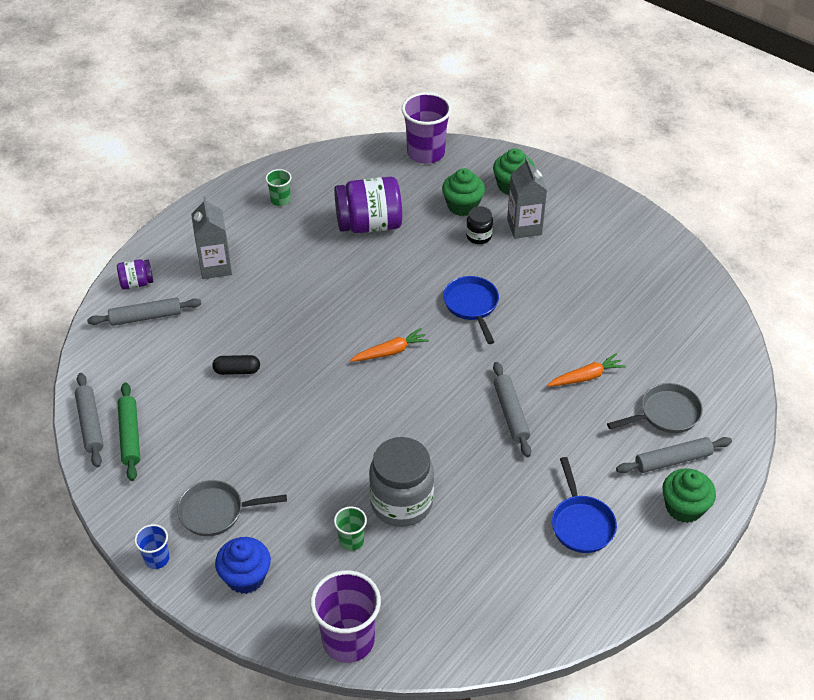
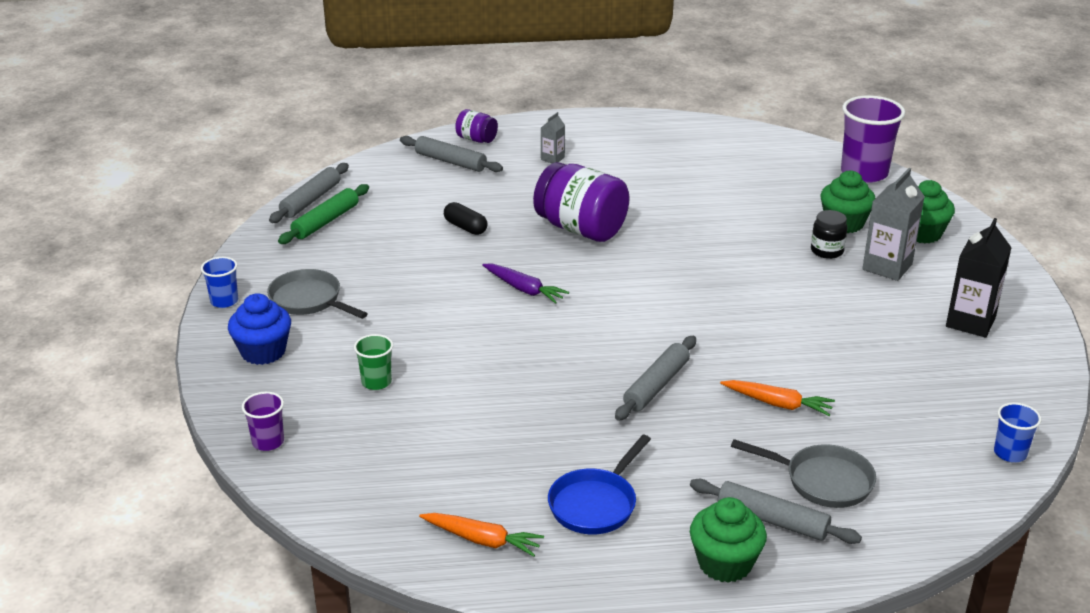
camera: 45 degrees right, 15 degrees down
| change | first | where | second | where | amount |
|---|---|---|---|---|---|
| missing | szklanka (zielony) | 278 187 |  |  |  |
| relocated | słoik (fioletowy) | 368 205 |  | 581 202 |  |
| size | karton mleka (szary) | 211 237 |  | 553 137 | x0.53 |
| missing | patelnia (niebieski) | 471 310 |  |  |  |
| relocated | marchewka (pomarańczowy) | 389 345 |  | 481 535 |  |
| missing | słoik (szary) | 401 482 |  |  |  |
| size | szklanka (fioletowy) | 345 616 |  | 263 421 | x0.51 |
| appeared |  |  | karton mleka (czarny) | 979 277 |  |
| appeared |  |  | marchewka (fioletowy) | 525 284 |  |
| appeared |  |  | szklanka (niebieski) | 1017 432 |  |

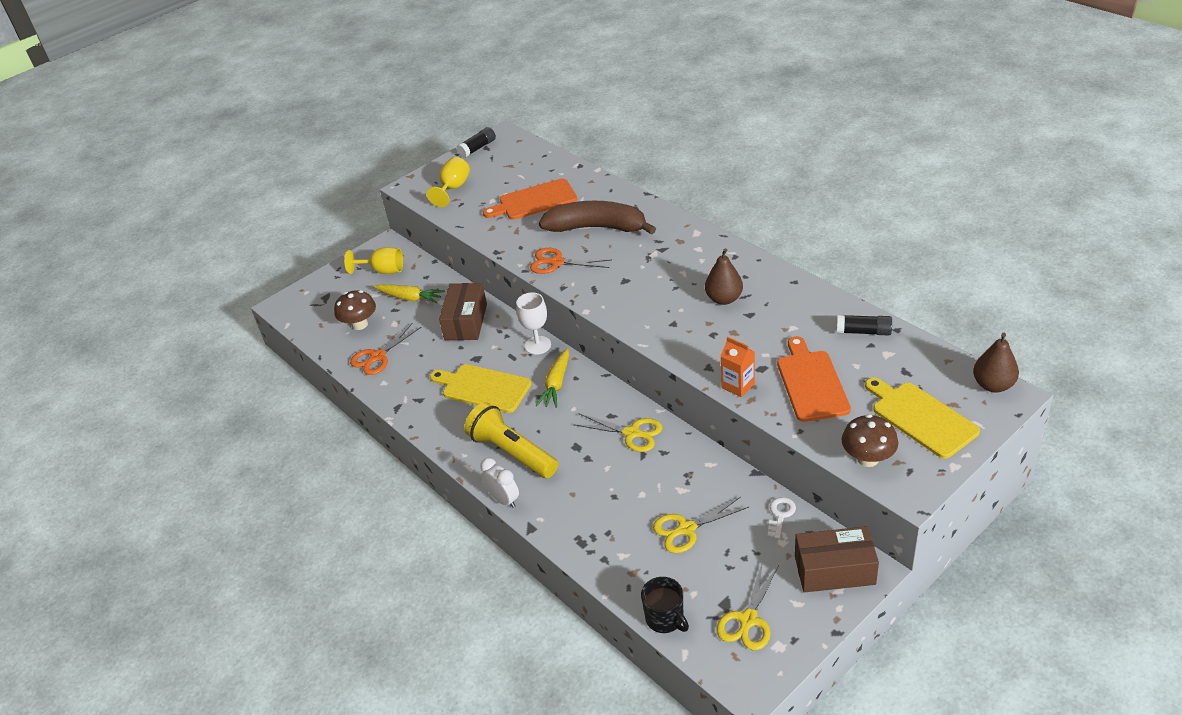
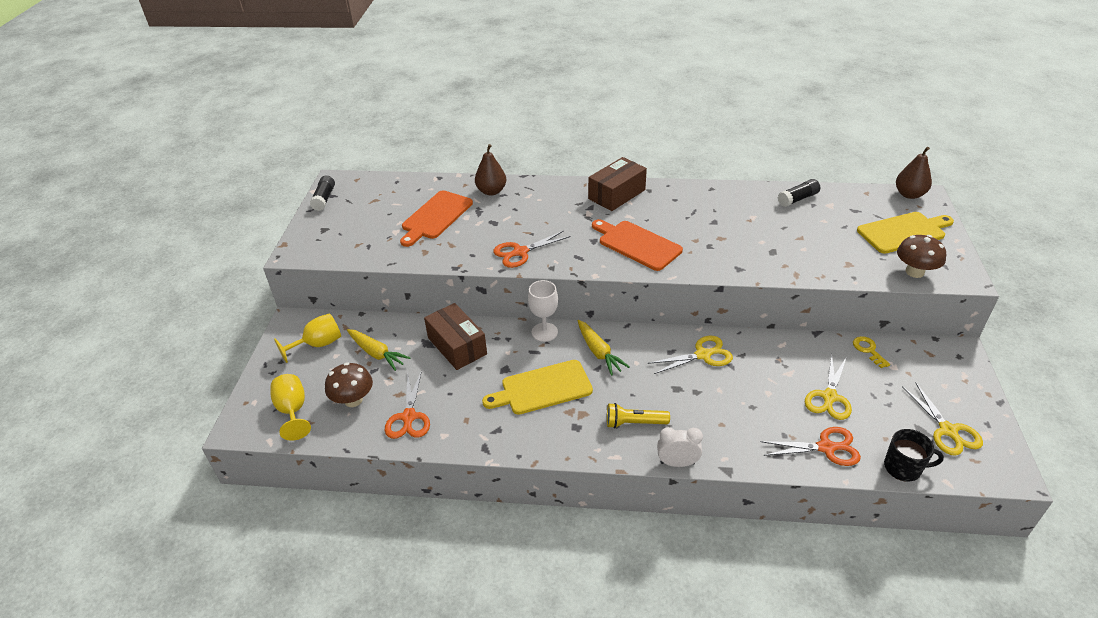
camera: 45 degrees left, 0 degrees up
| change | first | where | second | where | amount |
|---|---|---|---|---|---|
| relocated | kielich (żółty) | 448 182 |  | 290 407 |  |
| missing | banan (brązowy) | 597 217 |  |  |  |
| relocated | gruszka (brązowy) | 724 276 |  | 490 170 |  |
| spun | marchewka (żółty) | 409 293 |  | 378 350 | 60 degrees clockwise |
| relocated | deska do krojenia (pomarańczowy) | 814 379 |  | 637 245 |  |
| missing | karton mleka (pomarańczowy) | 737 367 |  |  |  |
| spun | deska do krojenia (żółty) | 922 418 |  | 905 233 | 150 degrees clockwise |
| size | latarka (żółty) | 511 440 |  | 638 415 | x0.59 |
| colour | klucz (biały) | 782 517 | klucz (żółty) | 871 352 |  |
| relocated | pudełko (brązowy) | 837 559 |  | 617 184 |  |
| appeared |  |  | nożyczki (pomarańczowy) | 810 446 |  |

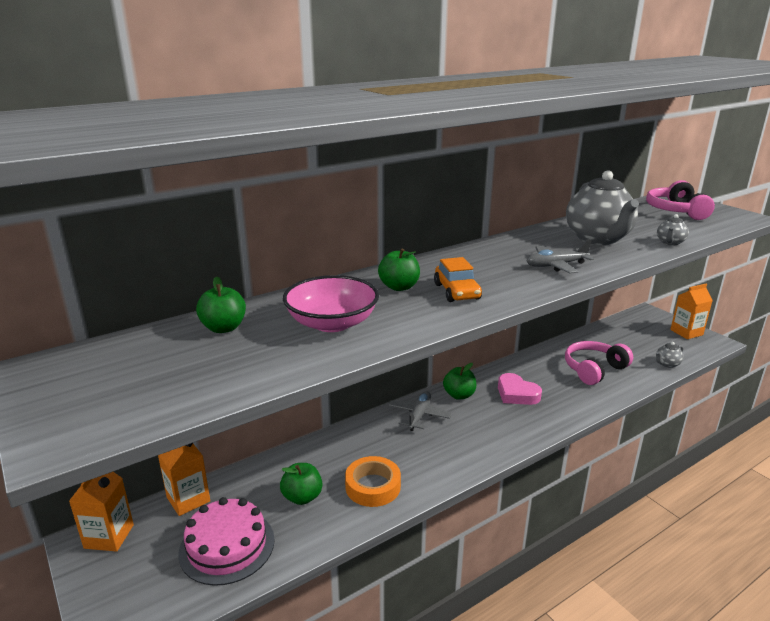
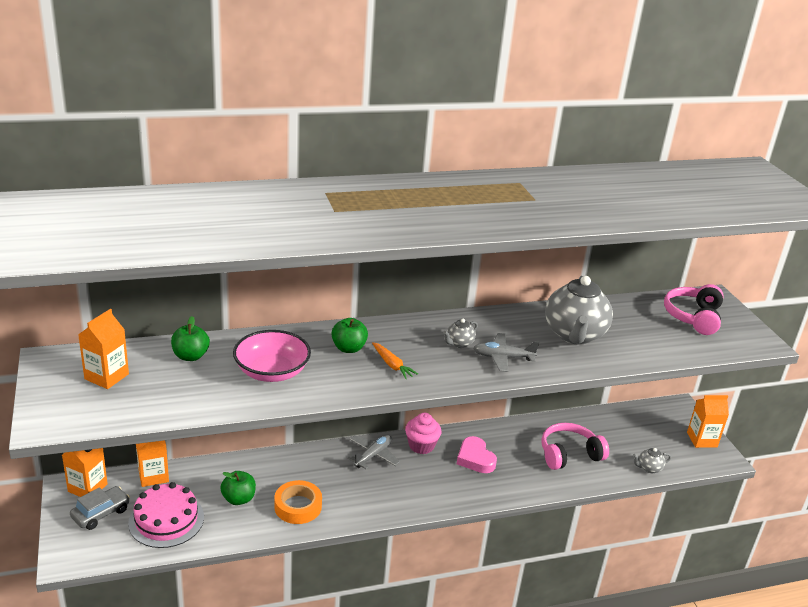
camera: 15 degrees right, 5 degrees up
| change | first | where | second | where | amount |
|---|---|---|---|---|---|
| relocated | imbryk (szary) | 673 229 |  | 460 333 |  |
| exchanged | samochód (pomarańczowy) | 458 279 | marchewka (pomarańczowy) | 395 360 |  |
| exchanged | jabłko (zielony) | 459 381 | muffinka (różowy) | 423 433 |  |
| appeared |  |  | karton mleka (pomarańczowy) | 103 349 |  |
| appeared |  |  | samochód (szary) | 100 508 |  |

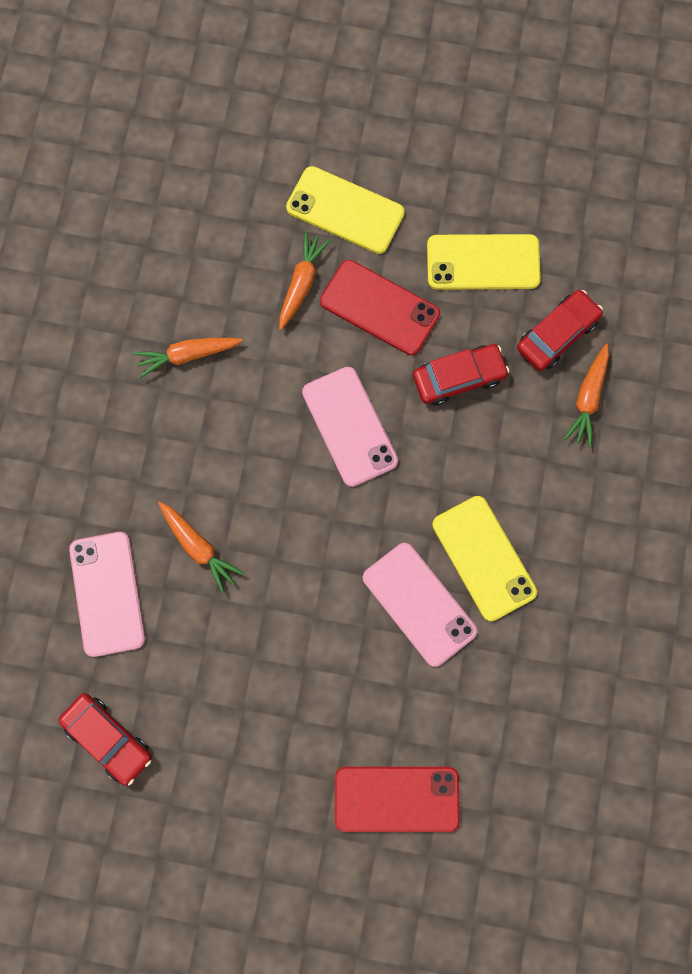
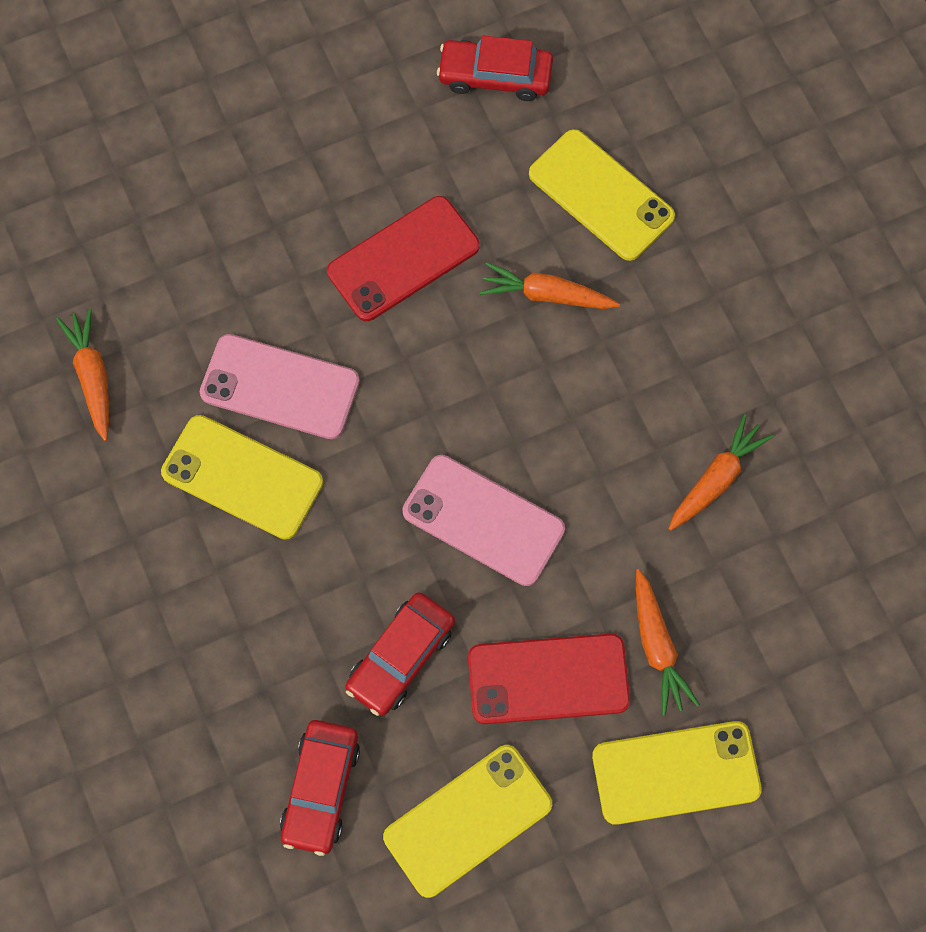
camera: 145 degrees right, 5 degrees down
| change | first | where | second | where | amount |
|---|---|---|---|---|---|
| relocated | marchewka (pomarańczowy) | 586 395 |  | 82 374 |  |
| colour | telefon (różowy) | 107 594 | telefon (żółty) | 602 195 |  |
| relocated | telefon (czerwony) | 397 799 |  | 403 258 |  |

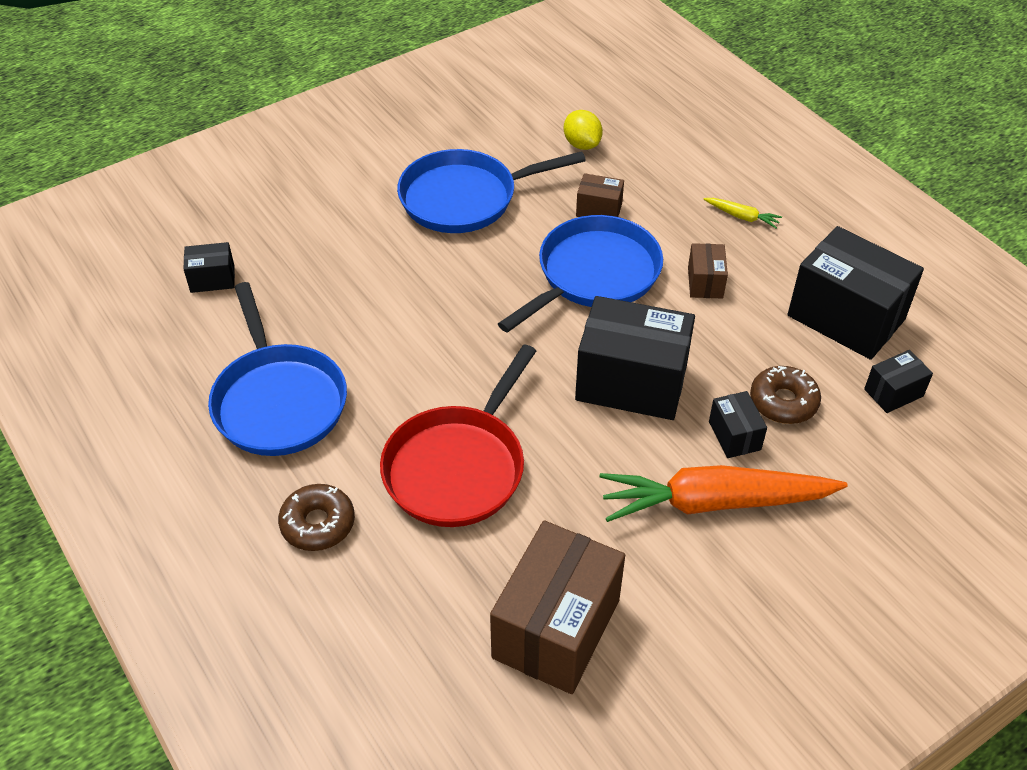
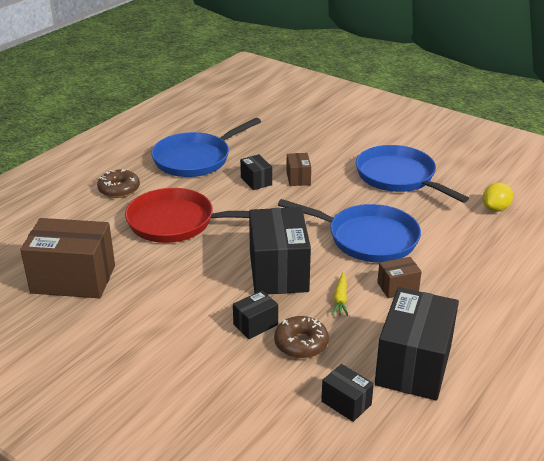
camera: 70 degrees right, 15 degrees down
| change | first | where | second | where | amount |
|---|---|---|---|---|---|
| relocated | pudełko (brązowy) | 600 195 |  | 298 169 |  |
| relocated | marchewka (żółty) | 742 213 |  | 340 294 |  |
| relocated | pudełko (czarny) | 209 267 |  | 256 172 |  |
| missing | marchewka (pomarańczowy) | 724 493 |  |  |  |

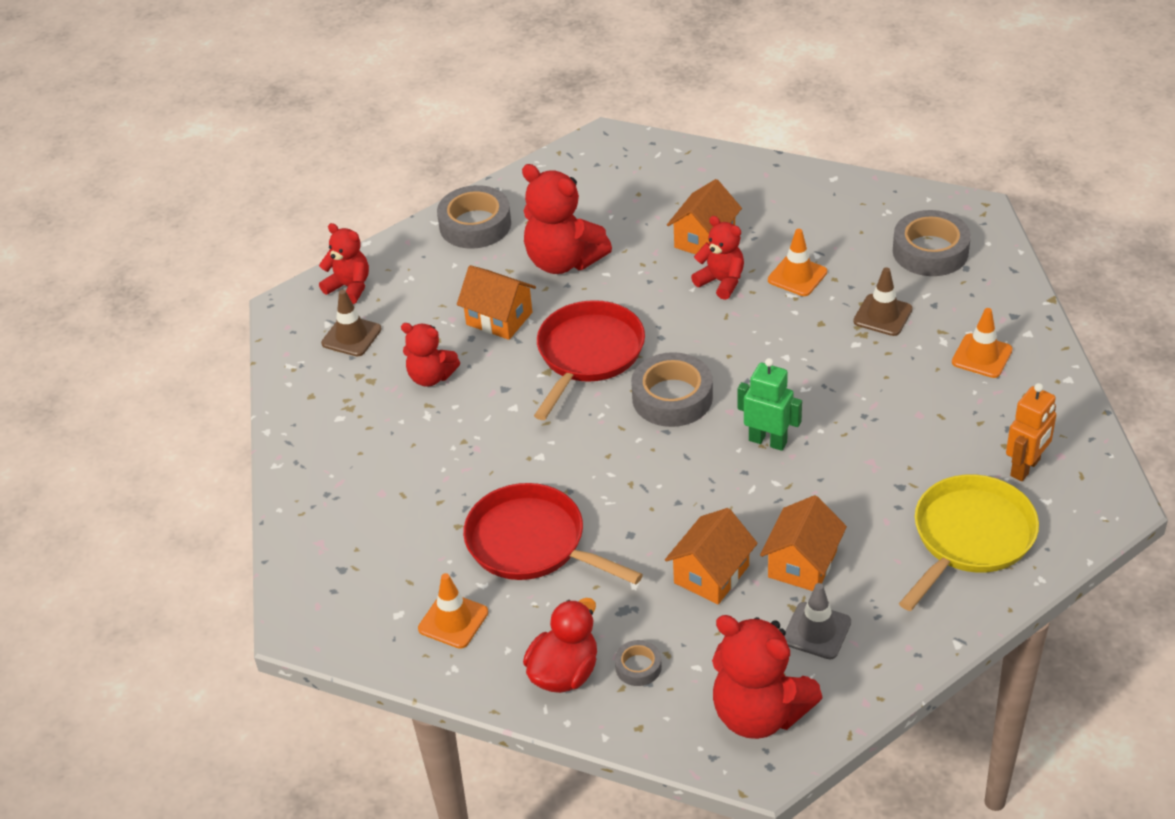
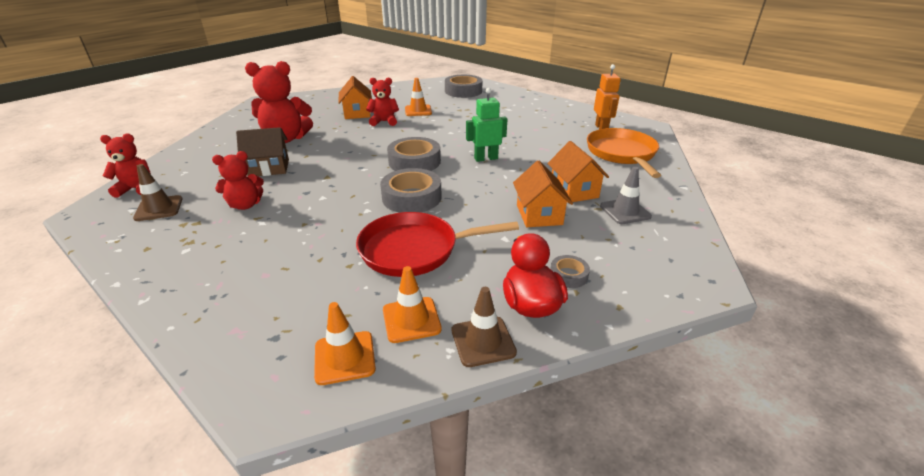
camera: 45 degrees left, 10 degrees down
| change | first | where | second | where | amount |
|---|---|---|---|---|---|
| relocated | taśma klejąca (szary) | 474 217 |  | 411 190 |  |
| colour | domek (pomarańczowy) | 496 302 | domek (brązowy) | 262 151 |  |
| relocated | pachołek (brązowy) | 883 301 |  | 484 327 |  |
| missing | patelnia (czerwony) | 589 360 |  |  |  |
| relocated | pachołek (pomarańczowy) | 982 343 |  | 345 343 |  |
| colour | patelnia (żółty) | 969 542 | patelnia (pomarańczowy) | 624 153 |  |
| missing | miś (czerwony) | 767 677 |  |  |  |

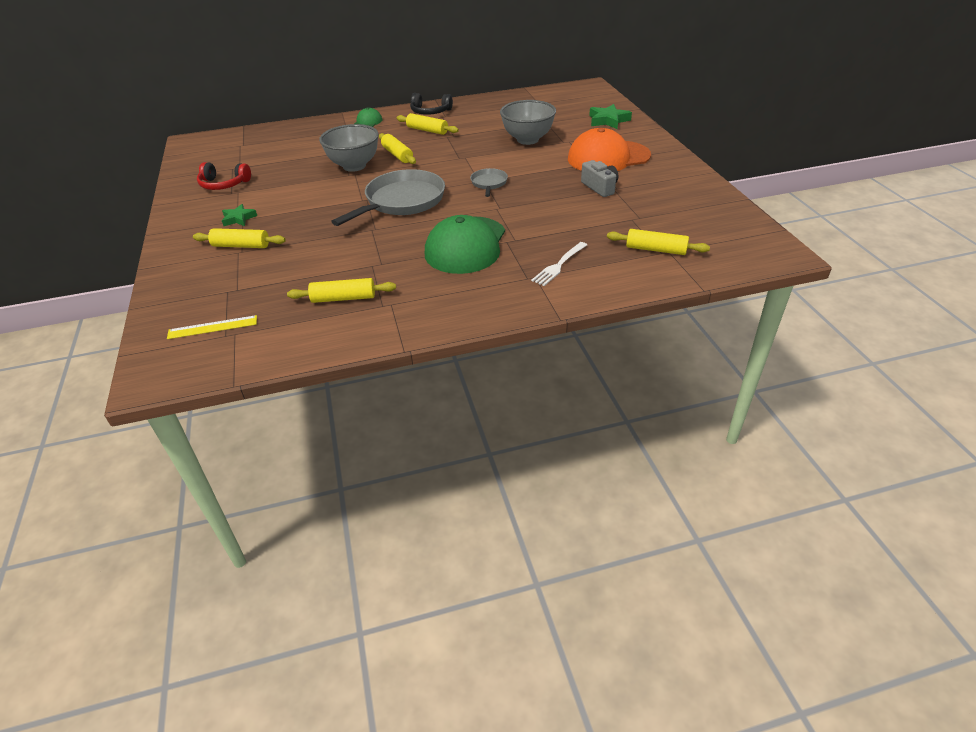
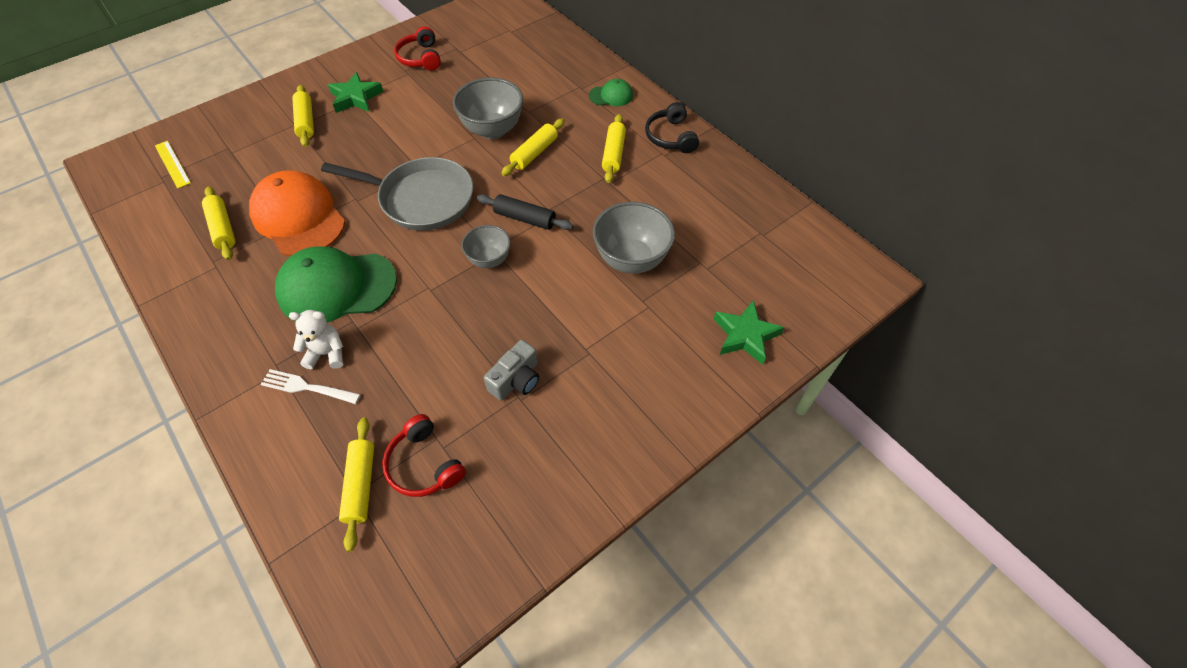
camera: 65 degrees right, 15 degrees up
| change | first | where | second | where | amount |
|---|---|---|---|---|---|
| relocated | czapka (pomarańczowy) | 609 149 |  | 297 213 |  |
| exchanged | patelnia (szary) | 489 182 | miska (szary) | 486 246 |  |
| size | gwiazda (zielony) | 239 215 |  | 355 92 | x1.52 |
| appeared |  |  | wałek do ciasta (czarny) | 525 212 |  |
| appeared |  |  | miś (biały) | 316 339 |  |
| appeared |  |  | słuchawki (czerwony) | 424 455 |  |

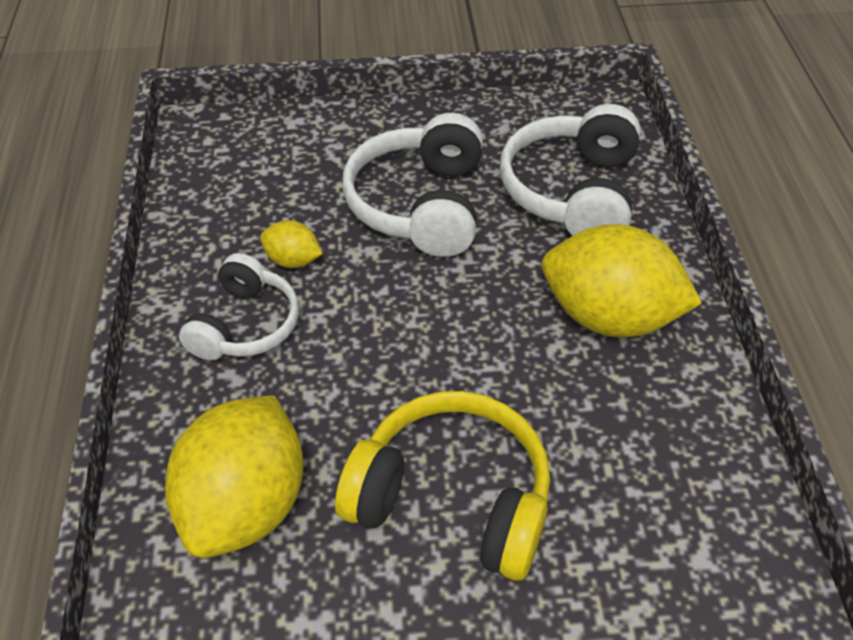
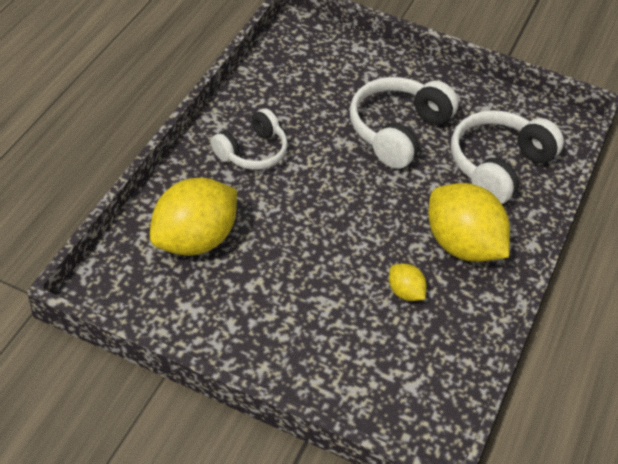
camera: 25 degrees right, 0 degrees up
| change | first | where | second | where | amount |
|---|---|---|---|---|---|
| relocated | cytryna (żółty) | 291 244 |  | 408 282 |  |
| missing | słuchawki (żółty) | 442 486 |  |  |  |

